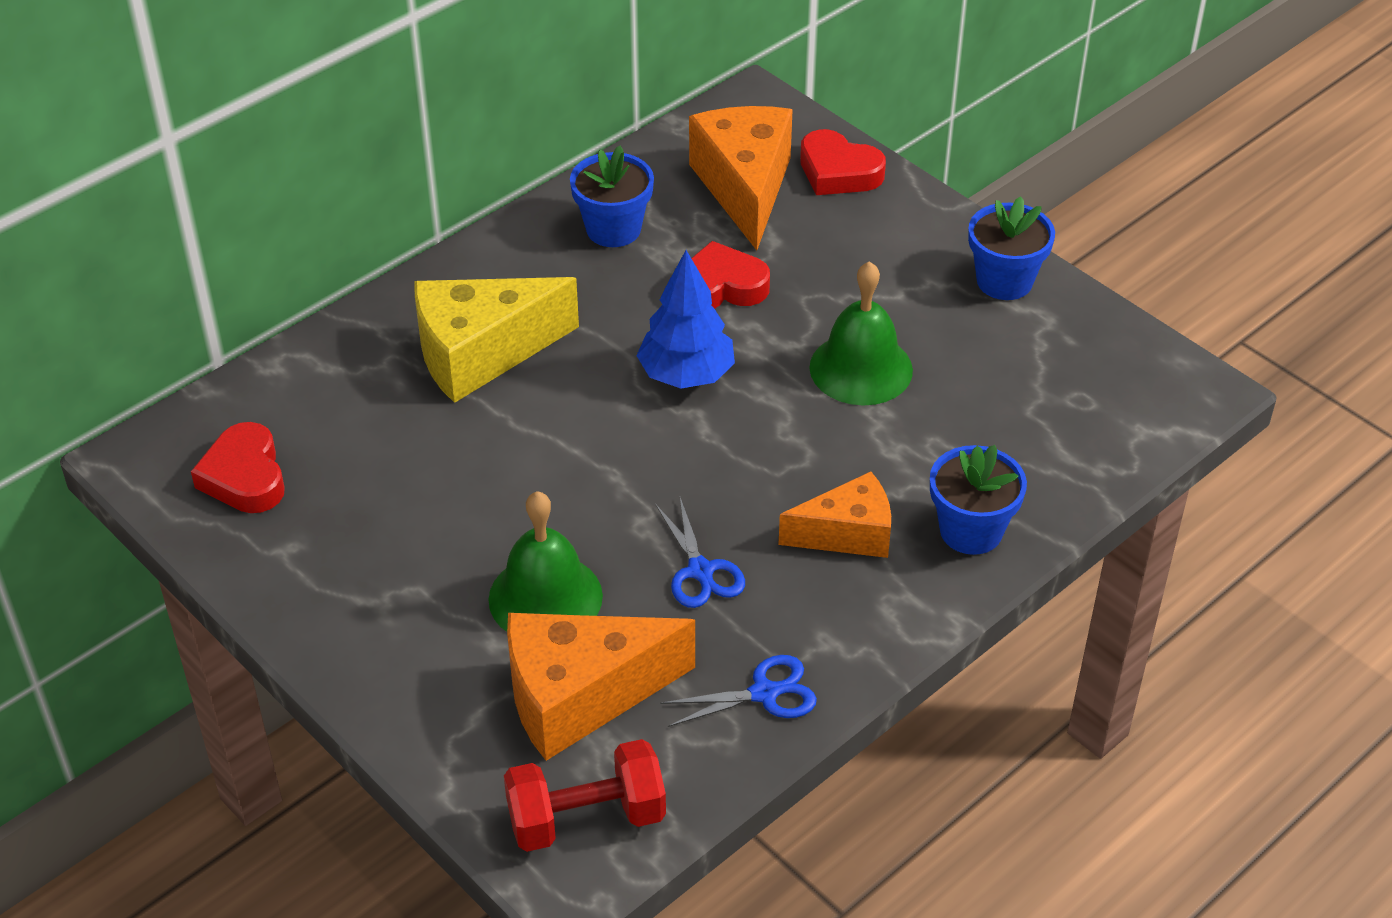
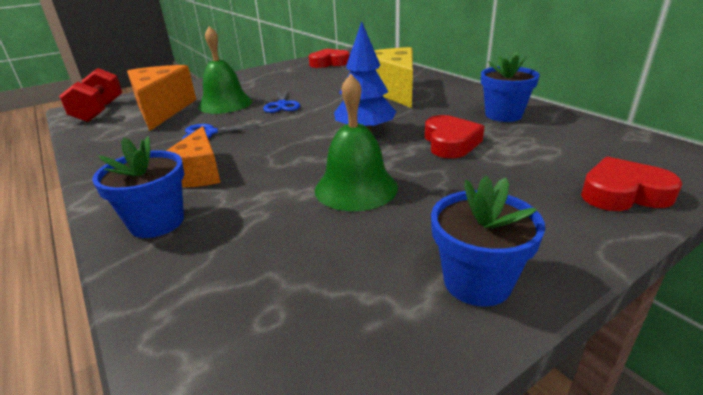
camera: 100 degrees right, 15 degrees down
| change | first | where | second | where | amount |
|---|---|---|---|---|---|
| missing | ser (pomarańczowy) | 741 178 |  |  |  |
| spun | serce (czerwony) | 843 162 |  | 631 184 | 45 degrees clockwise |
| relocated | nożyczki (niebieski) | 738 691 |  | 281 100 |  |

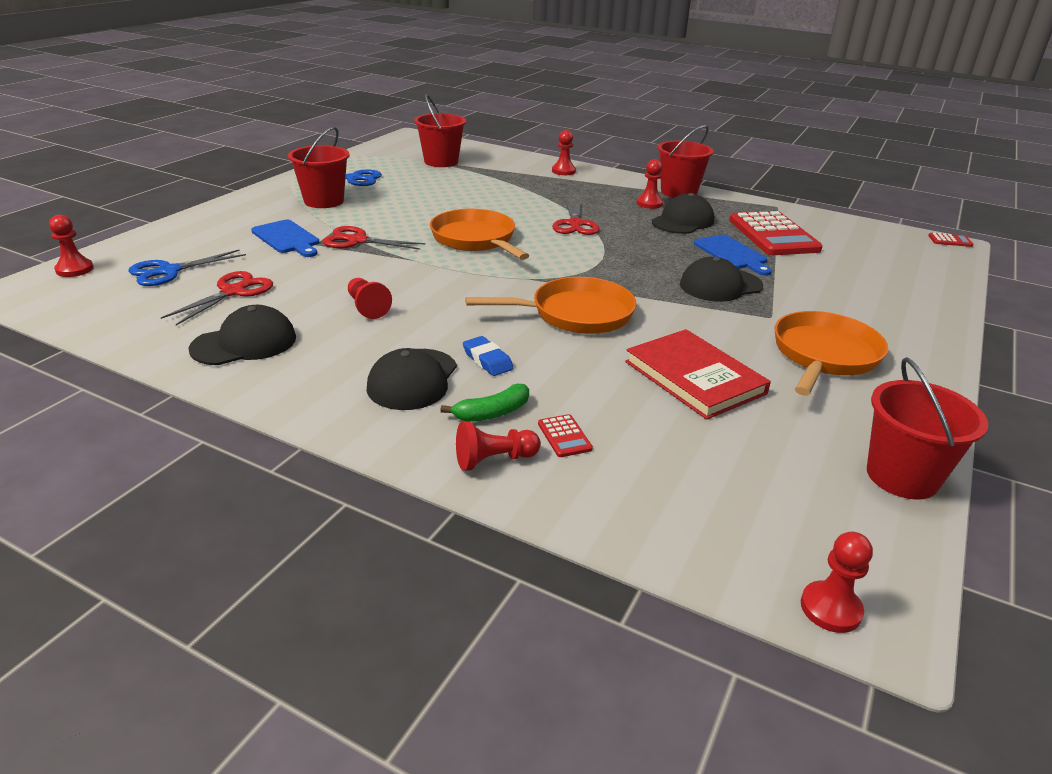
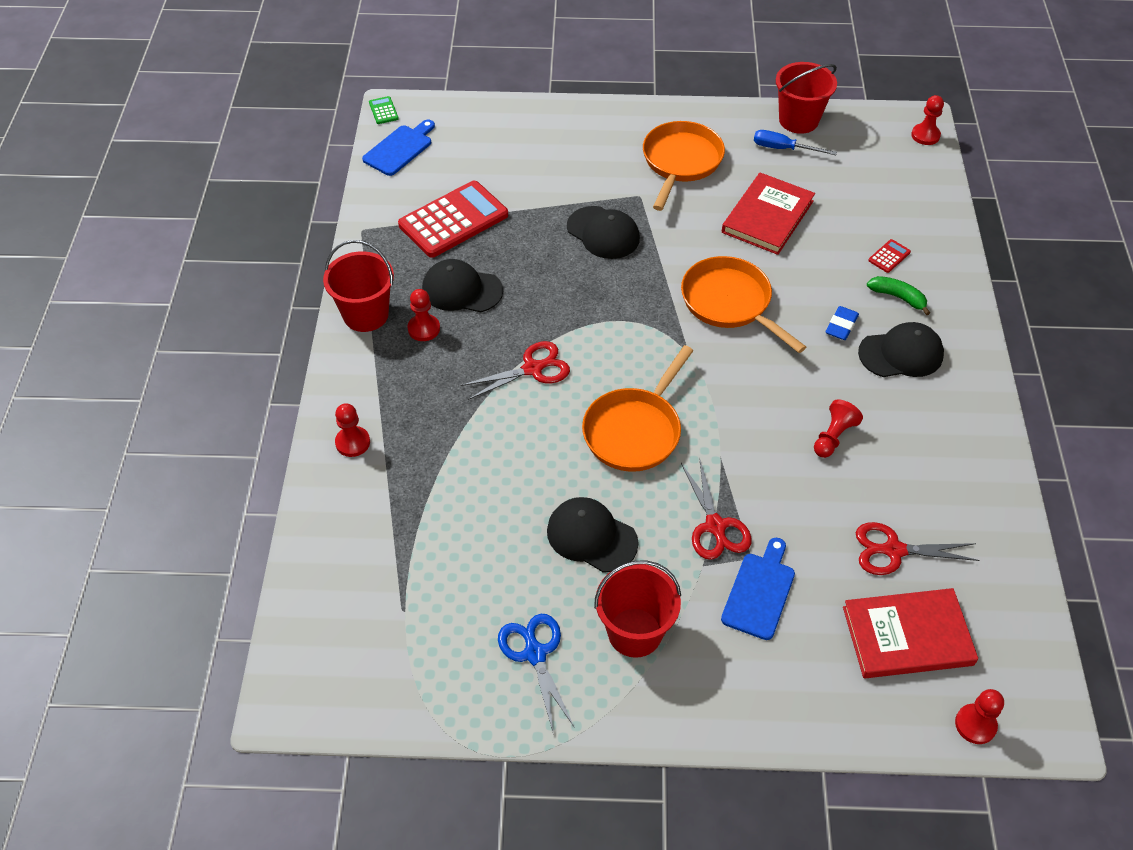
camera: 115 degrees left, 20 degrees up
| change | first | where | second | where | amount |
|---|---|---|---|---|---|
| missing | wiadro (czerwony) | 440 130 |  |  |  |
| colour | kalkulator (czerwony) | 950 240 | kalkulator (zielony) | 384 110 |  |
| relocated | deska do krojenia (niebieski) | 733 255 |  | 398 148 |  |
| exchanged | nożyczki (niebieski) | 187 268 | książka (czerwony) | 910 633 |  |
| relocated | czapka (czarny) | 242 335 |  | 592 535 |  |
| spun | patelnia (pomarańczowy) | 831 353 |  | 684 166 | 105 degrees clockwise |
| missing | pionek (czerwony) | 498 446 |  |  |  |
| appeared |  |  | śrubokręt (niebieski) | 795 142 |  |

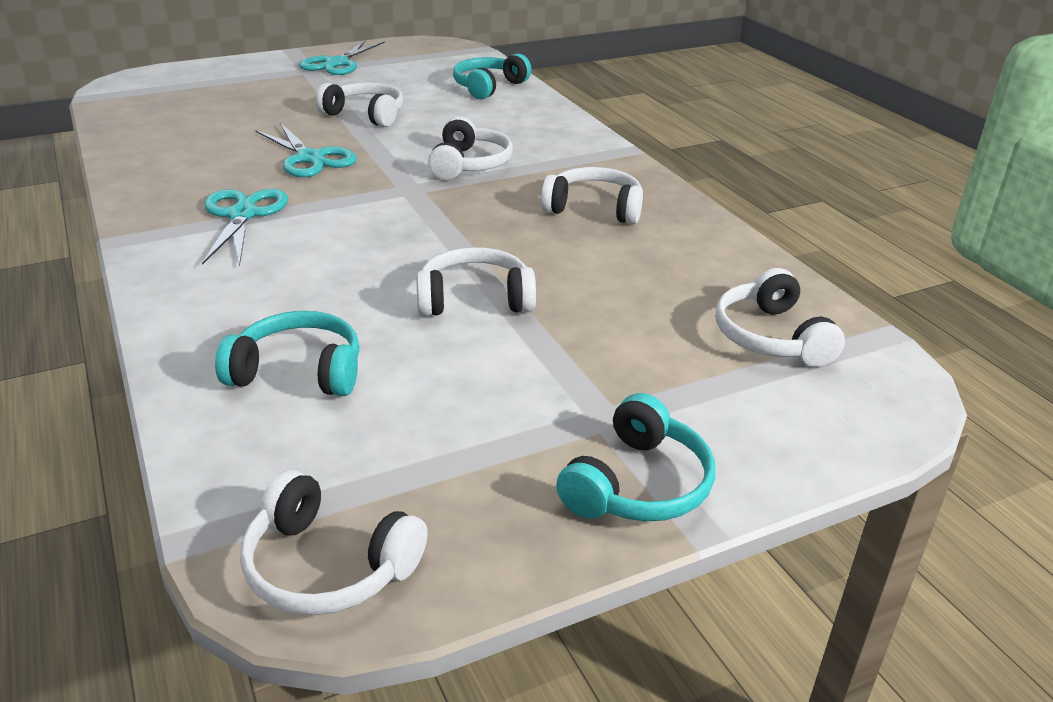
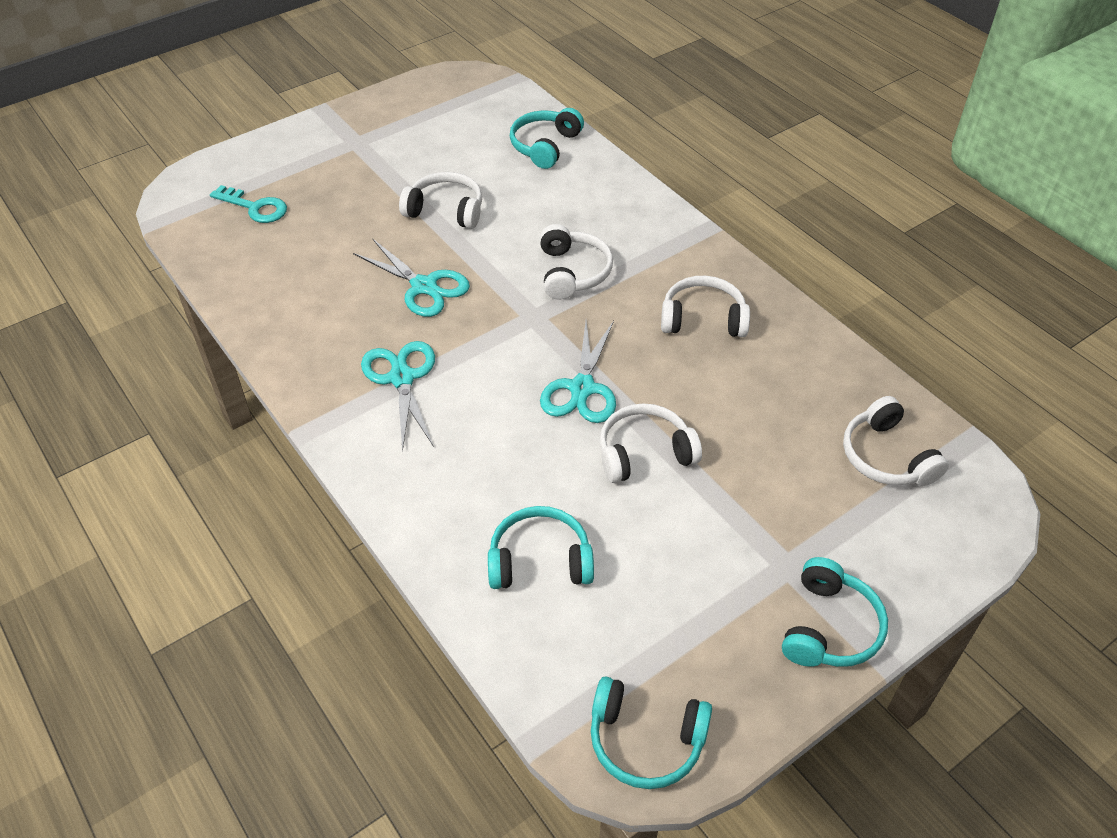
camera: 10 degrees left, 15 degrees up
| change | first | where | second | where | amount |
|---|---|---|---|---|---|
| relocated | nożyczki (turkusowy) | 342 57 |  | 578 372 |  |
| colour | słuchawki (biały) | 334 542 | słuchawki (turkusowy) | 651 733 |  |
| appeared |  |  | klucz (turkusowy) | 248 204 |  |

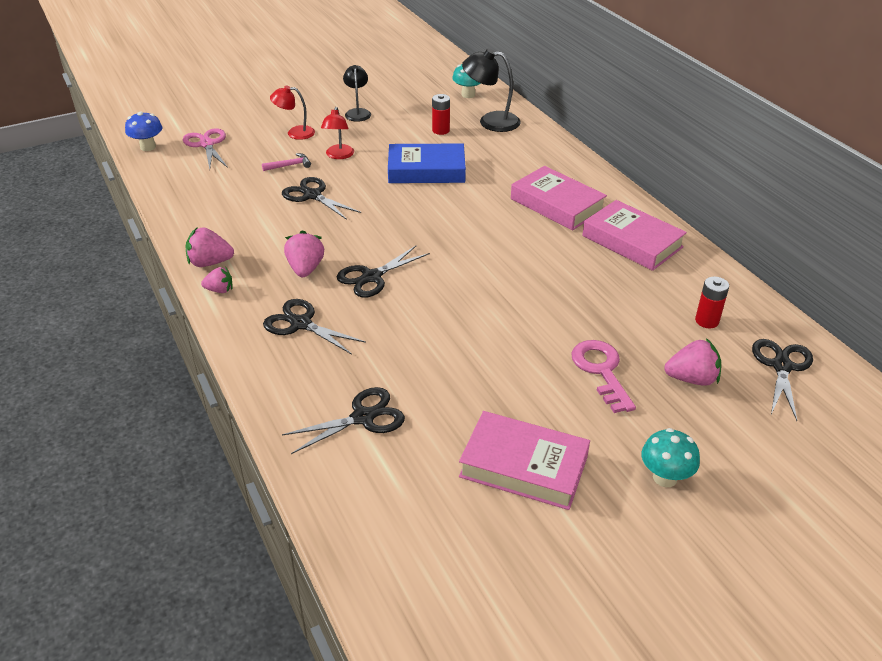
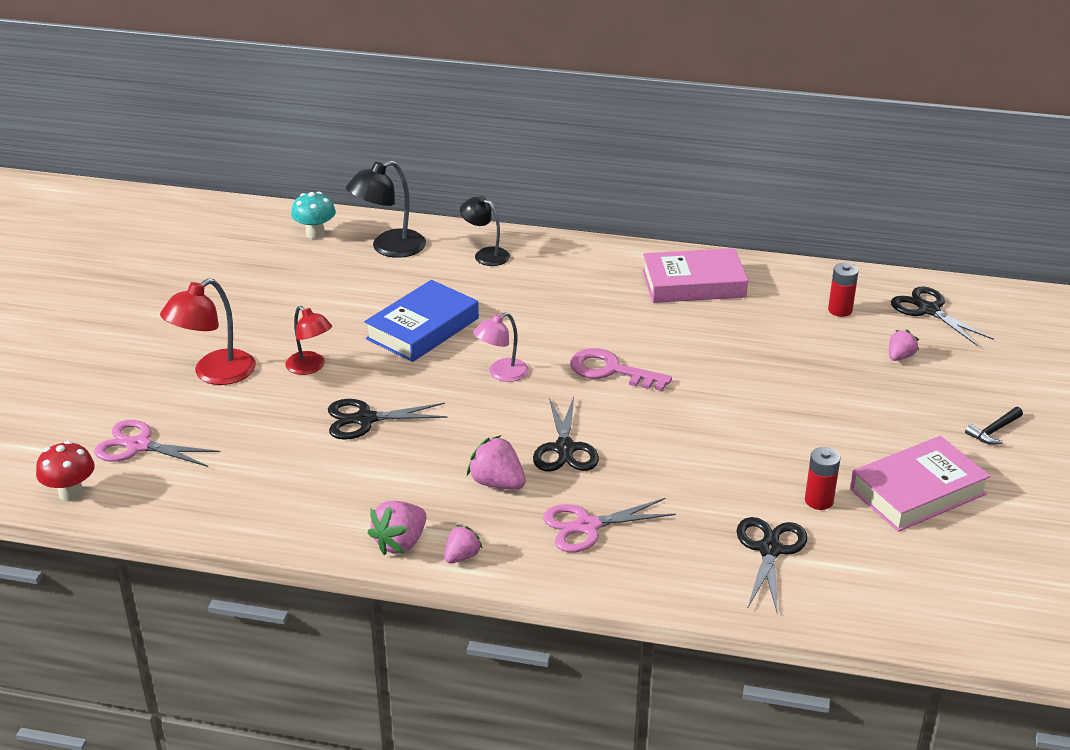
camera: 50 degrees left, 5 degrees down
| change | first | where | second | where | amount |
|---|---|---|---|---|---|
| relocated | lampka (czarny) | 357 93 |  | 485 231 |  |
| size | lampka (czerwony) | 292 113 |  | 208 331 | x1.52 |
| relocated | bateria (czerwony) | 441 114 |  | 822 478 |  |
| colour | grzyb (niebieski) | 144 131 | grzyb (czerwony) | 65 471 |  |
| missing | młotek (różowy) | 286 162 |  |  |  |
| missing | książka (różowy) | 559 198 |  |  |  |
| colour | nożyczki (czarny) | 314 327 | nożyczki (różowy) | 609 525 |  |
| size | truskawka (różowy) | 692 362 |  | 904 345 | x0.64 |
| relocated | klucz (różowy) | 603 376 |  | 621 369 |  |
| exchanged | grzyb (turkusowy) | 670 457 | młotek (czarny) | 994 426 |  |
| appeared |  |  | lampka (różowy) | 501 347 |  |

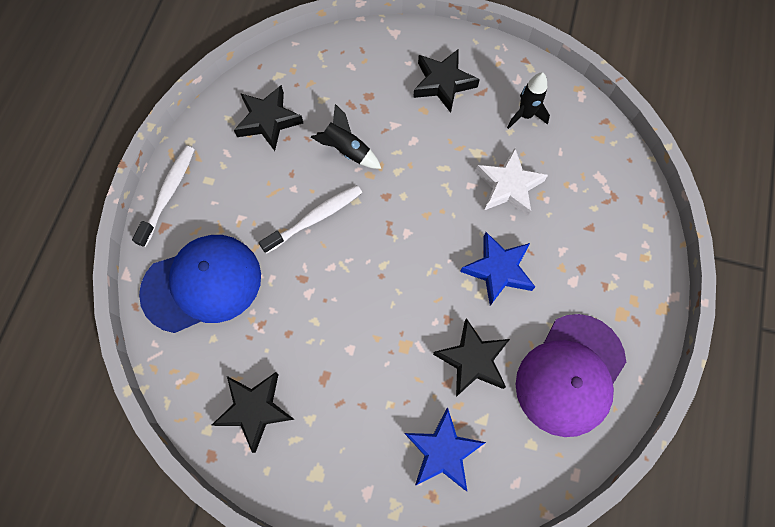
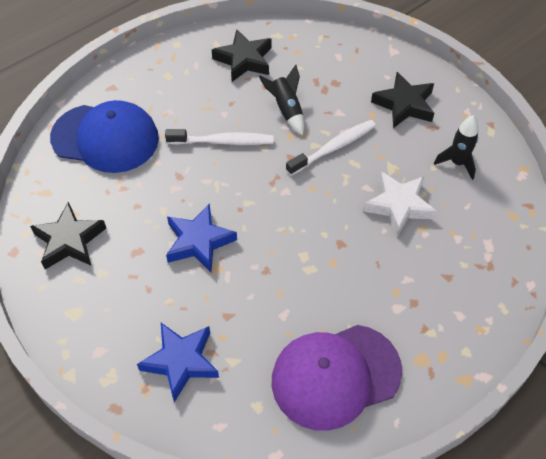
camera: 35 degrees right, 15 degrees down
| change | first | where | second | where | amount |
|---|---|---|---|---|---|
| relocated | szczoteczka do zębów (biały) | 163 196 |  | 331 148 |  |
| relocated | gwiazda (niebieski) | 497 269 |  | 201 237 |  |
| missing | gwiazda (czarny) | 471 357 |  |  |  |

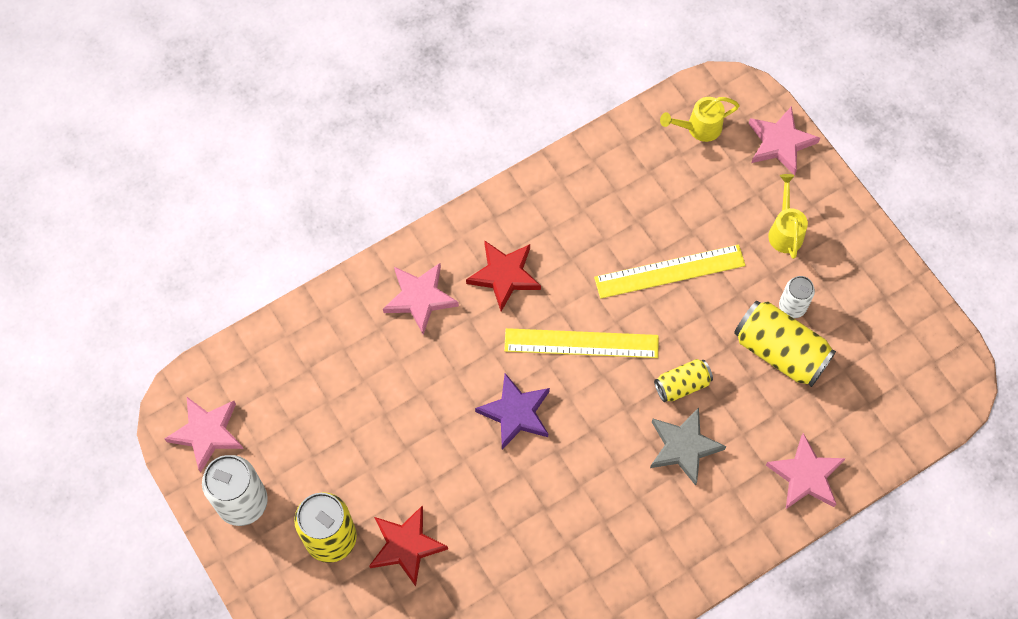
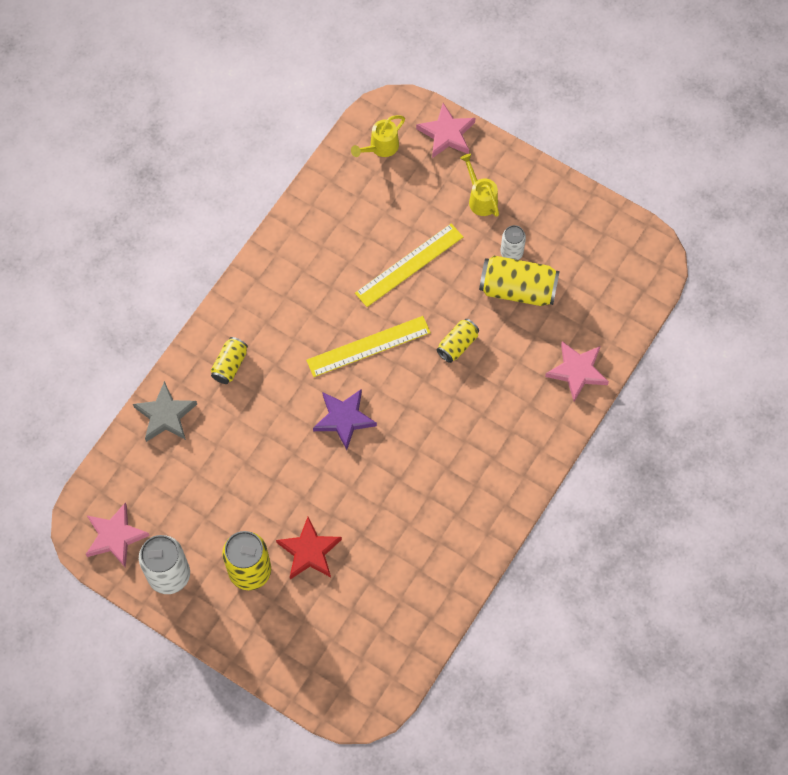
camera: 25 degrees left, 0 degrees up
| change | first | where | second | where | amount |
|---|---|---|---|---|---|
| missing | gwiazda (czerwony) | 503 275 |  |  |  |
| exchanged | gwiazda (różowy) | 421 299 | puszka (żółty) | 229 360 |  |
| relocated | gwiazda (szary) | 688 447 |  | 165 411 |  |

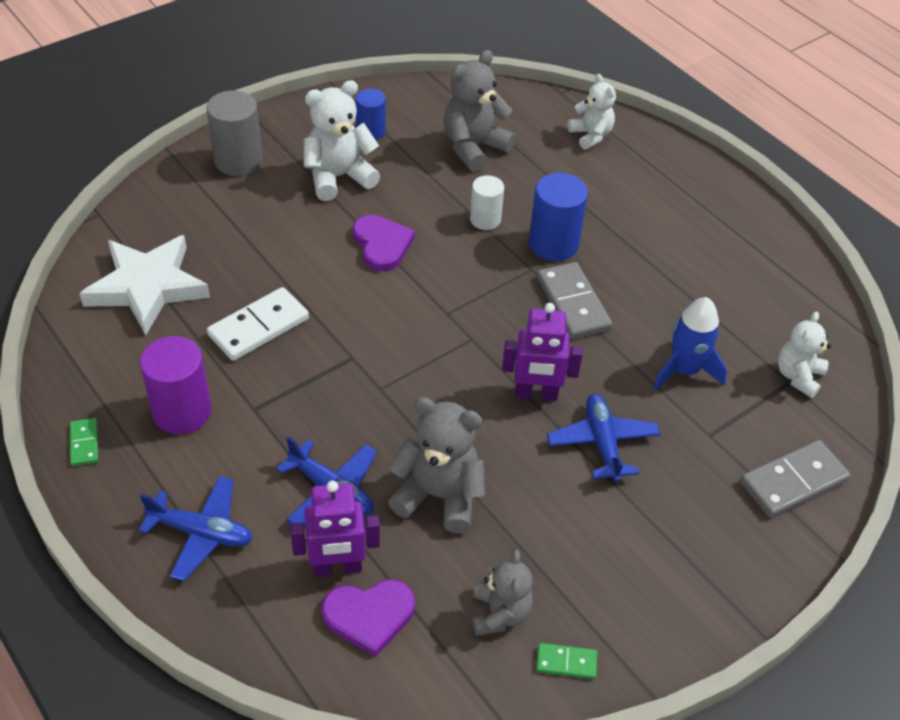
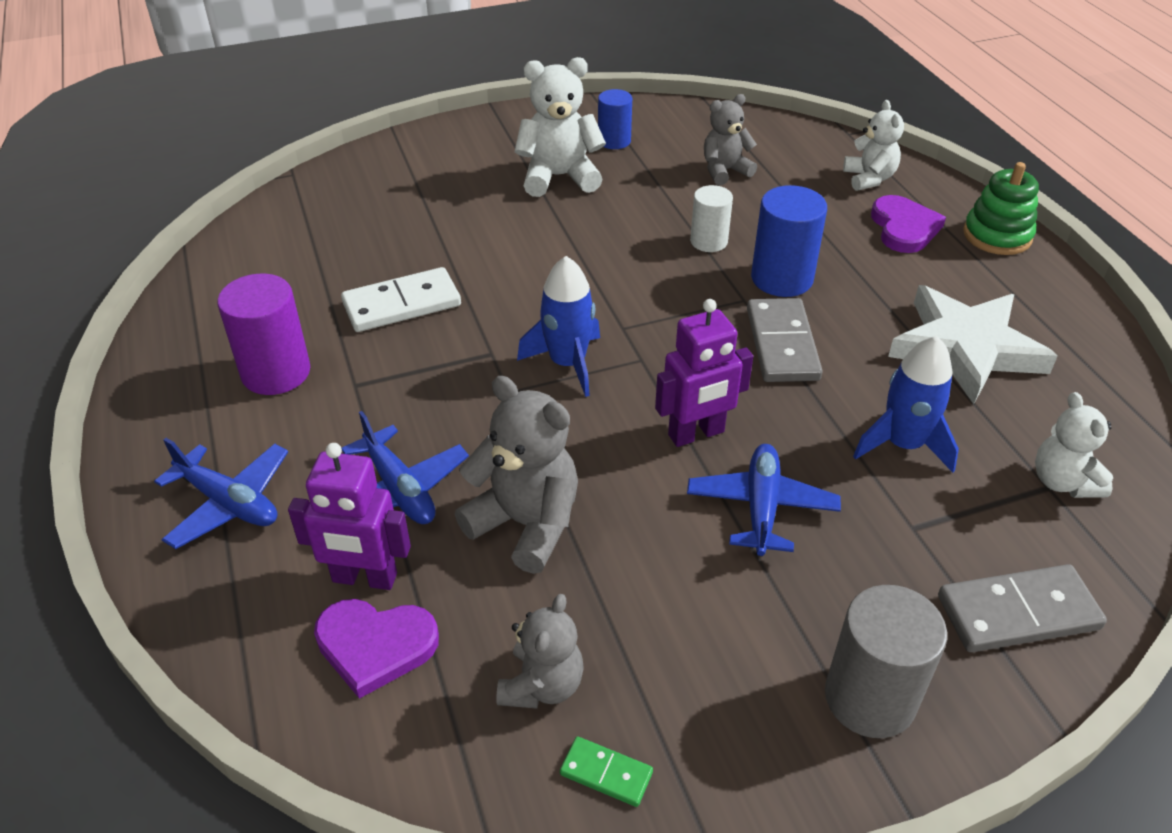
camera: 20 degrees right, 5 degrees down
| change | first | where | second | where | amount |
|---|---|---|---|---|---|
| size | miś (szary) | 480 111 |  | 730 139 | x0.65 |
| relocated | walec (szary) | 234 133 |  | 886 661 |  |
| relocated | serce (fioletowy) | 384 243 |  | 908 224 |  |
| relocated | gwiazda (biały) | 144 285 |  | 973 344 |  |
| spun | robot (fioletowy) | 542 352 |  | 704 373 | 45 degrees counterclockwise |
| spun | miś (biały) | 804 354 |  | 1074 445 | 60 degrees counterclockwise |
| missing | kostka domina (zielony) | 84 442 |  |  |  |
| appeared |  |  | zabawka nakładanka (zielony) | 1001 208 |  |
| appeared |  |  | rakieta (niebieski) | 558 326 |  |

